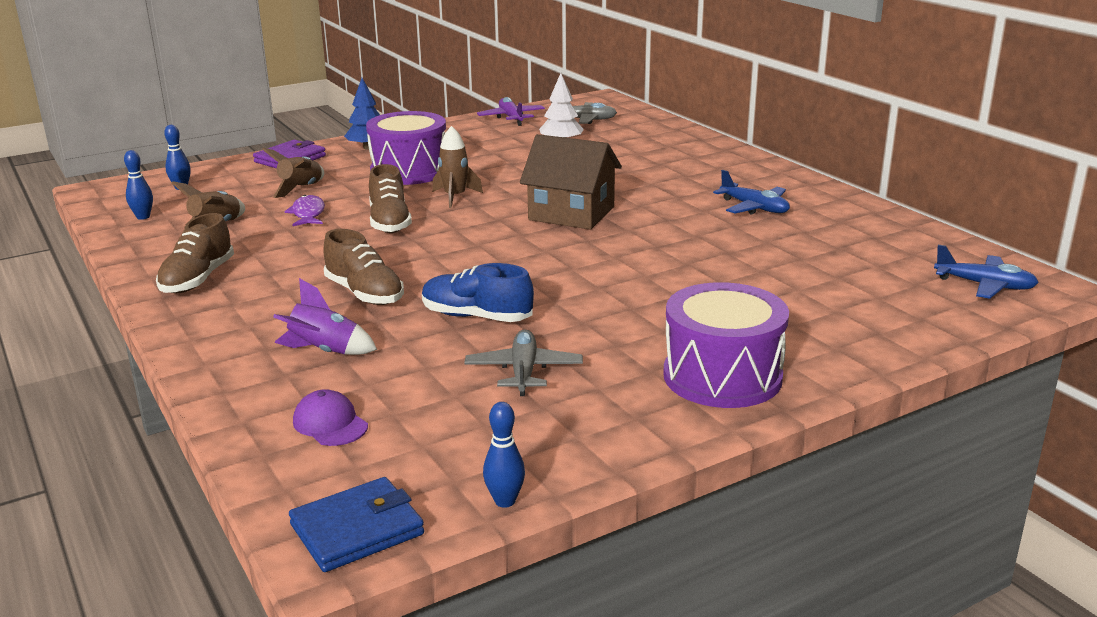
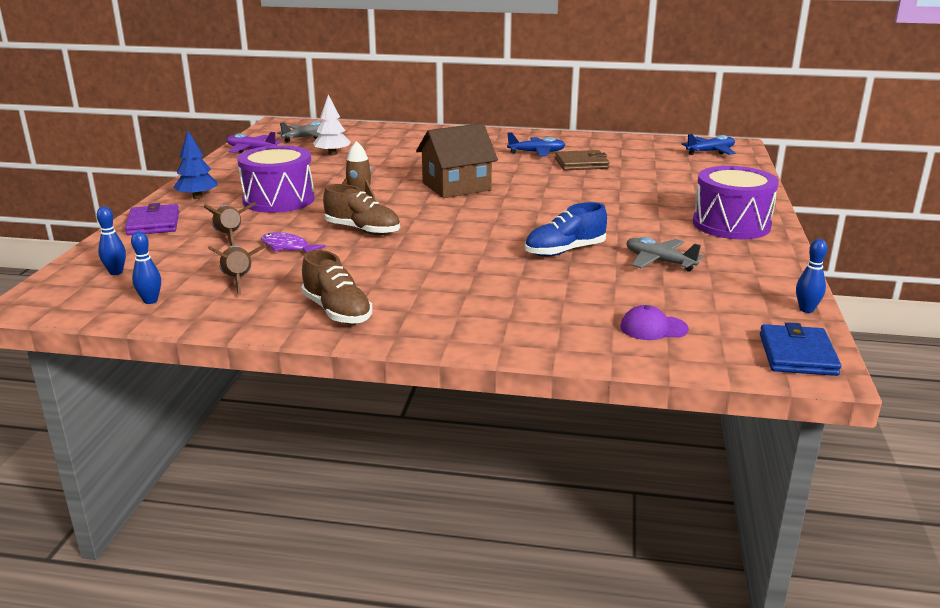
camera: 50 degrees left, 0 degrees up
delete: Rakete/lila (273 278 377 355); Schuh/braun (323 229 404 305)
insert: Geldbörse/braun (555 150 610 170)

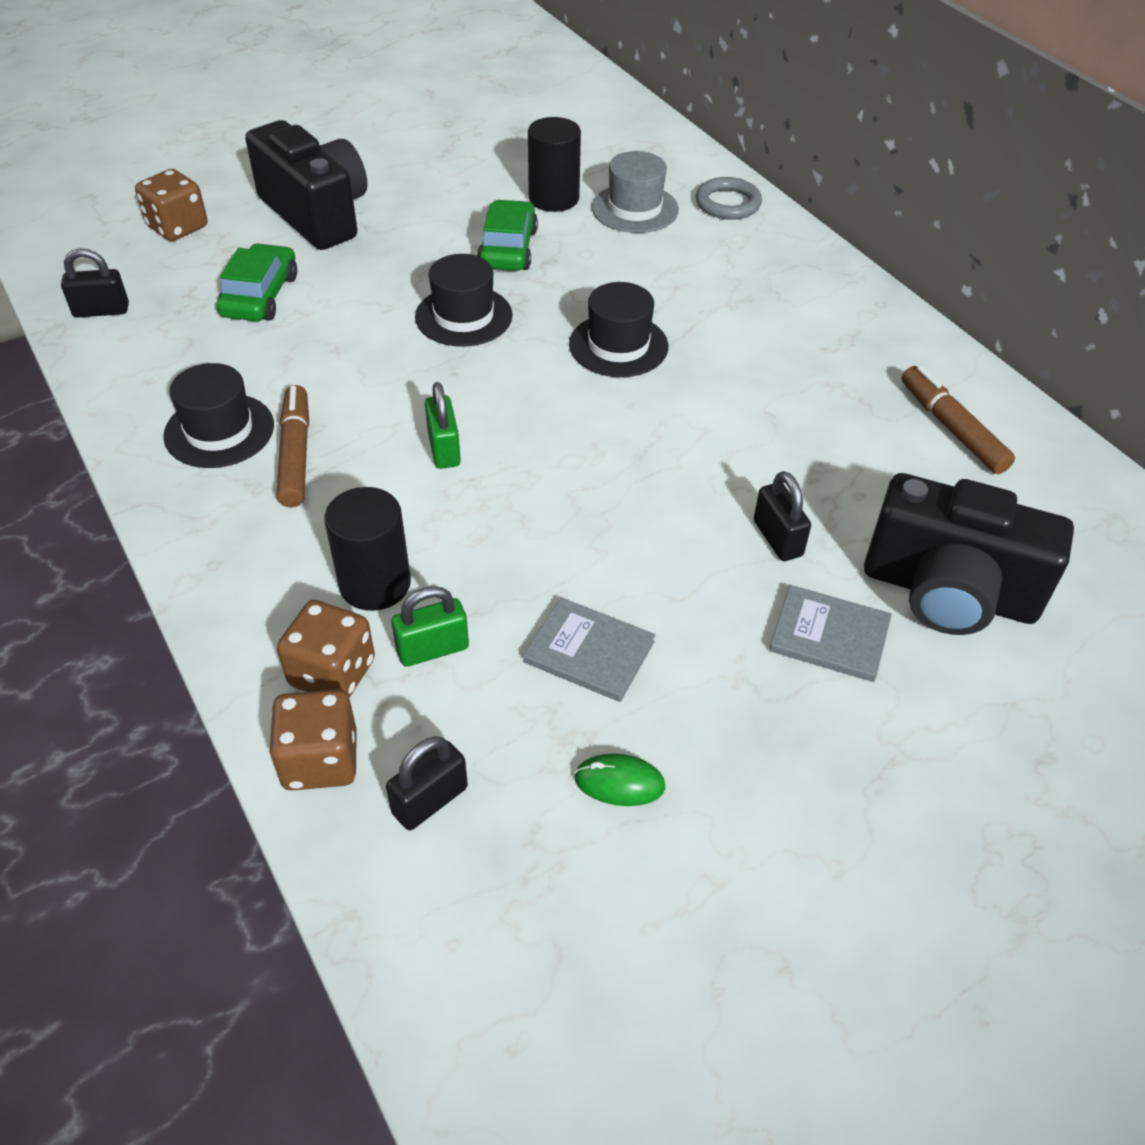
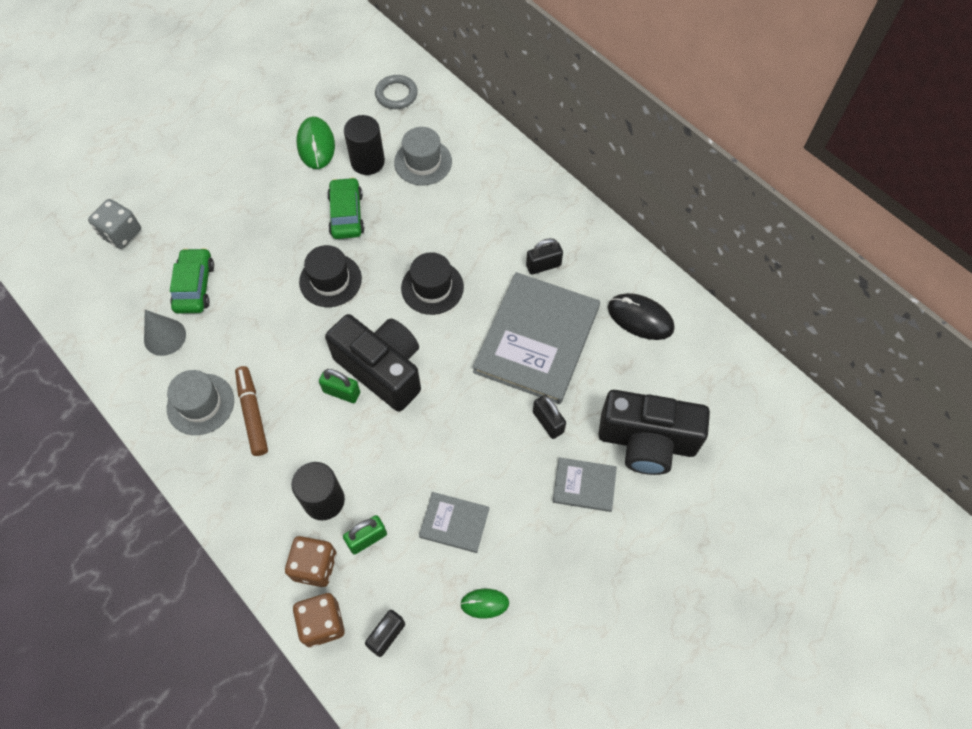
camera: 10 degrees left, 15 degrees up
insert: Kegel/grau (144 310 186 356); Computermaus/grün (297 117 335 169); Buch/grau (473 272 600 404)
move: Vorhängeschloss/schwarz (61 248 129 318) to (526 238 563 275); Kamera/schwarz (245 120 367 250) to (325 314 421 412); Ring/grau (696 177 762 220) to (375 75 418 109)
replace: Filzstift/braun (902 366 1015 474) to Computermaus/schwarz (608 293 674 340)
recolor: Spielwürfel/braun (135 169 208 241) to Spielwürfel/grau (88 199 141 249); Hut/schwarz (163 363 274 468) to Hut/grau (167 370 234 435)
rotate: Vorhängeschloss/grün (425 382 461 469) = (319 369 360 403) 45 degrees counterclockwise

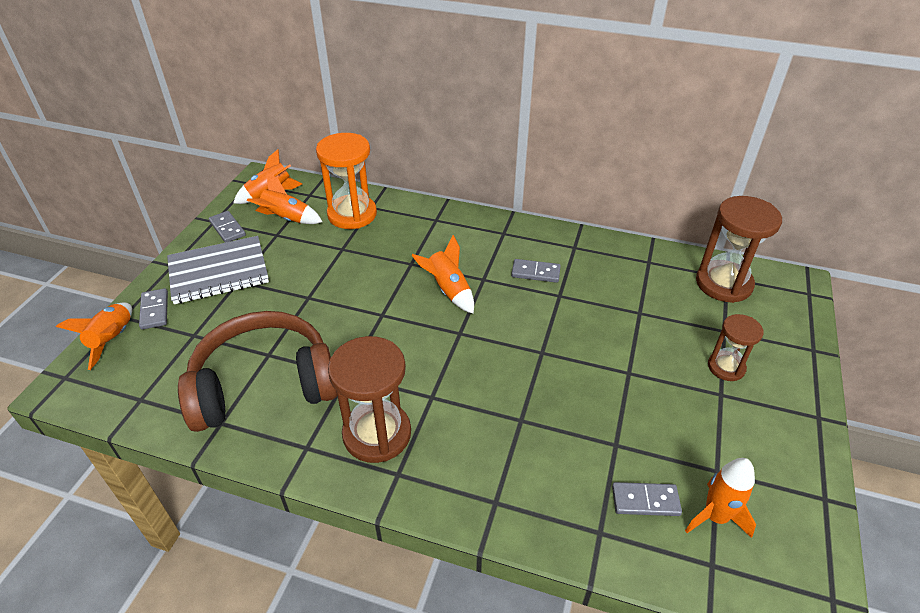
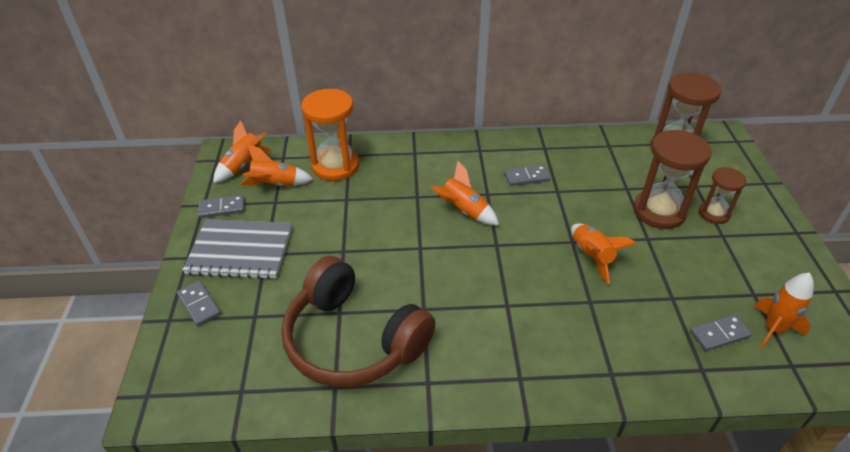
camera: 20 degrees left, 0 degrees up
move: Rakete/orange (56 302 132 370) to (571 223 637 284); Sanduhr/braun (328 336 411 463) to (634 130 711 229)
rotate: Notizbuch/grau (167 236 269 304) = (182 219 292 279) 45 degrees clockwise; Kopfhörer/braun (178 311 337 432) = (281 256 435 387) 105 degrees counterclockwise; Dominostein/grau (209 211 246 243) = (198 195 244 218) 45 degrees counterclockwise

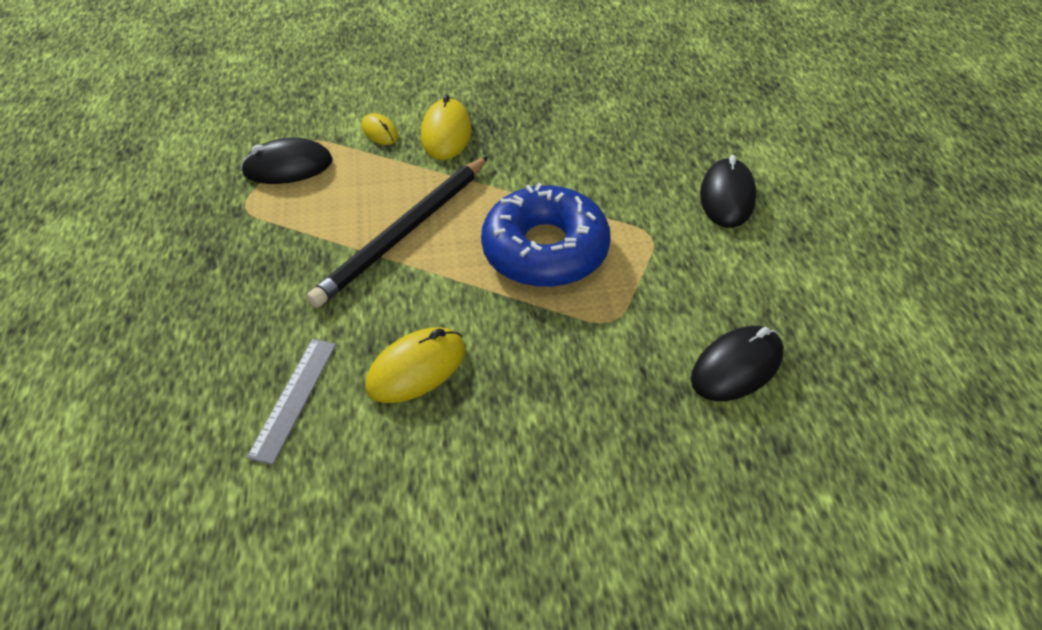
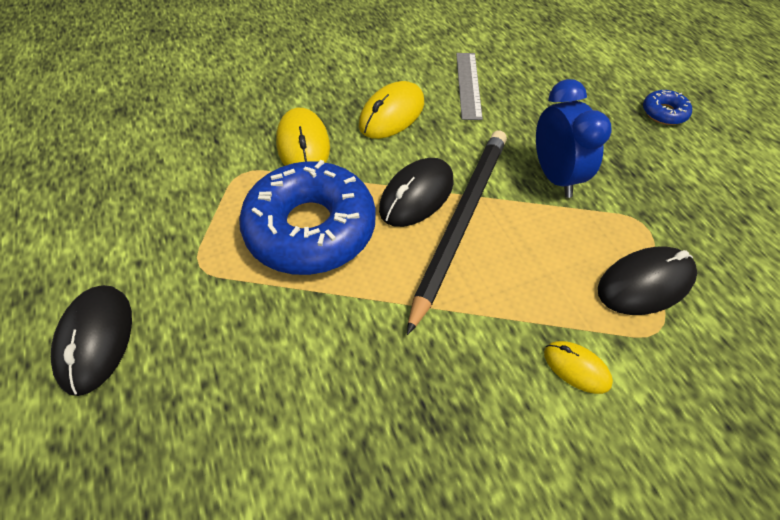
camera: 165 degrees right, 5 degrees up
insert: Wecker/blau (536 79 612 198); Donut/blau (643 90 692 125)
move: Computermaus/gelb (421 94 472 160) to (276 108 330 166); Computermaus/schwarz (691 326 784 401) to (379 158 454 227)

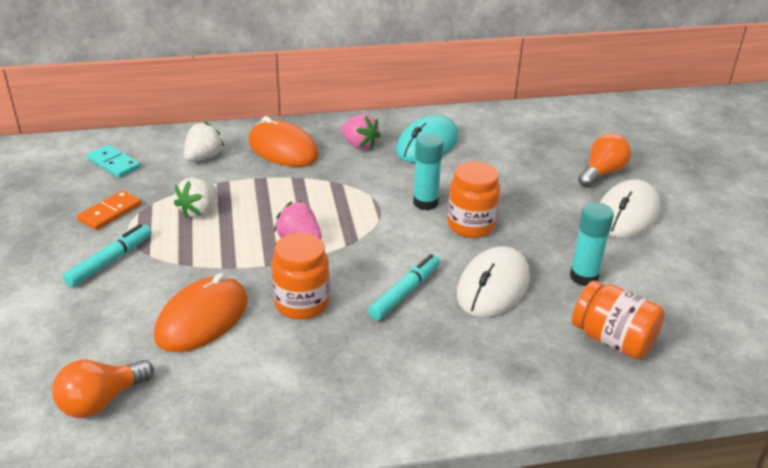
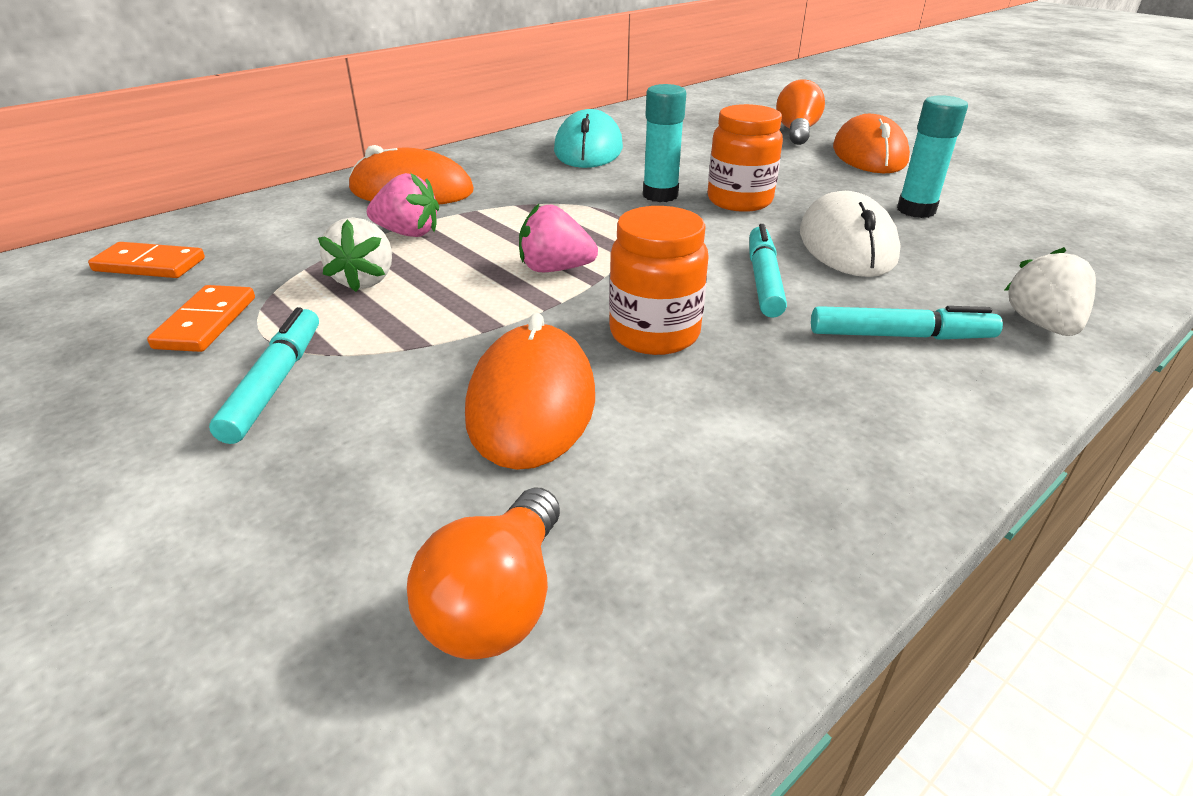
camera: 30 degrees left, 0 degrees up
delete: Einmachglas/orange (572 281 665 360)
insert: Filzstift/türkis (811 306 1003 340)
move: Erdbeere/weiß (183 122 225 162) to (1005 247 1096 336); Erdbeere/rosa (341 114 381 150) to (367 173 439 237)
recolor: Dominostein/türkis (87 145 141 178) to Dominostein/orange (88 242 205 278); Computermaus/weiß (600 180 661 238) to Computermaus/orange (833 114 910 173)

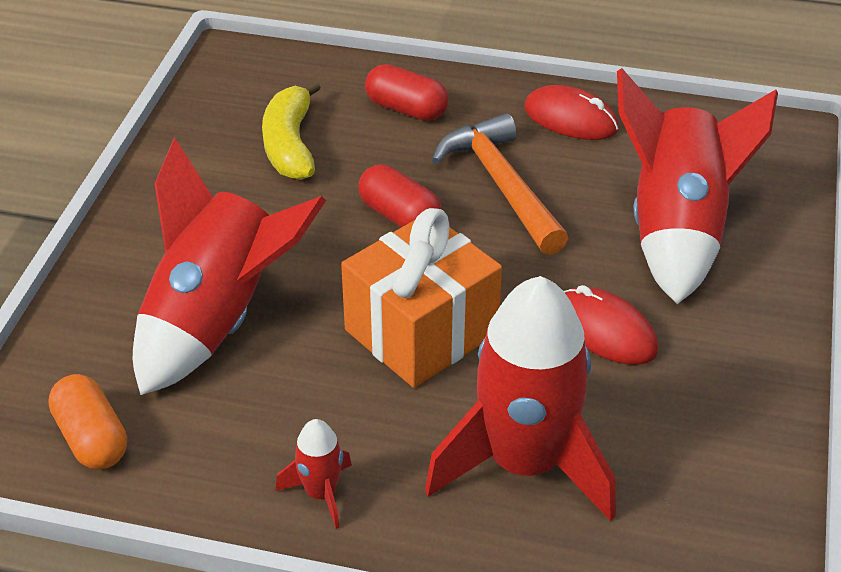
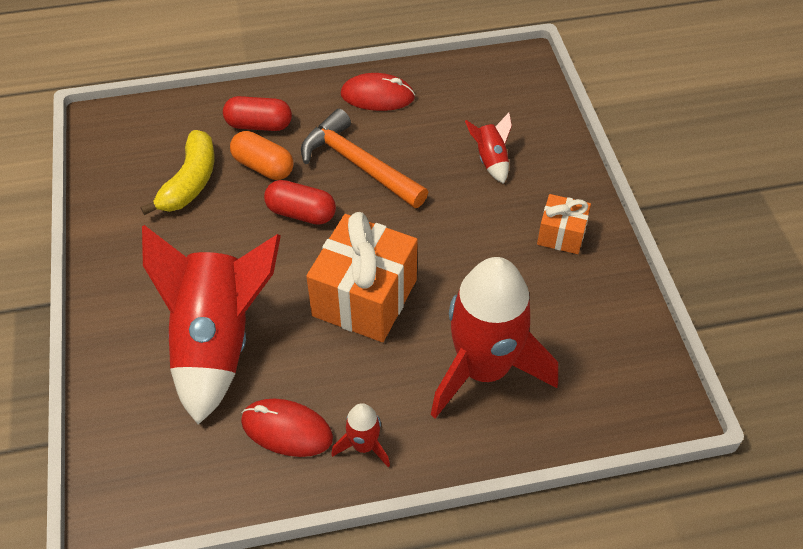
camera: 25 degrees left, 10 degrees up
insert: Geschenk/orange (537 194 591 254)
move: Kapsel/orange (48 374 127 469) to (230 131 294 180); Computermaus/rot (564 285 658 365) to (241 398 333 457)
rotate: Banane/gelb (262 80 321 180) = (141 130 215 215) 135 degrees counterclockwise
resize: Rakete/rot (617 68 778 304) = (465 113 512 184) x0.43

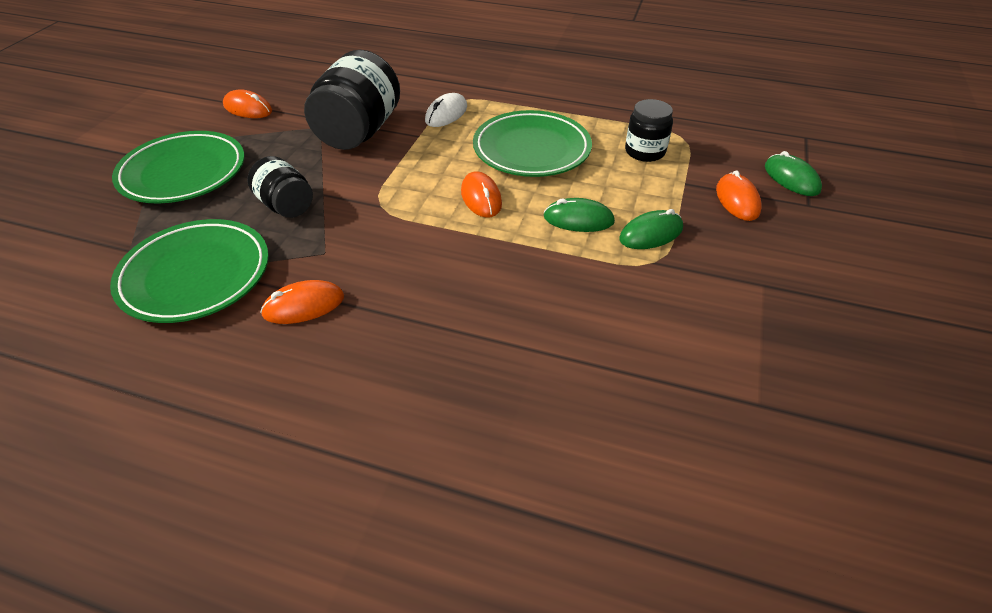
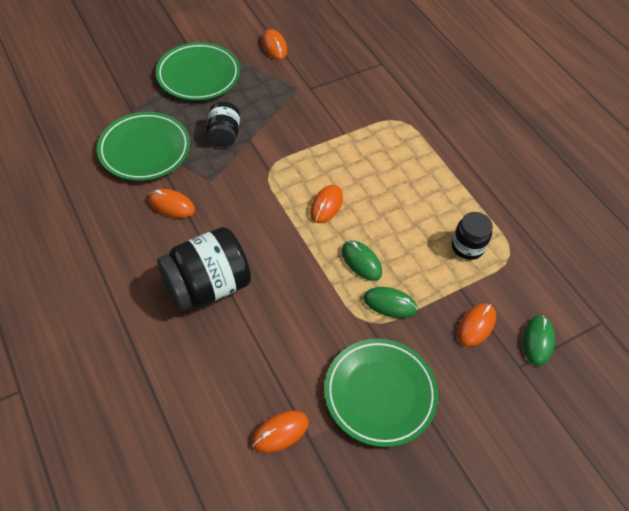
camera: 40 degrees right, 10 degrees up
delete: Computermaus/weiß (425 93 467 127)
insert: Computermaus/orange (252 411 309 453)
move: Einmachglas/schwarz (304 50 400 150) to (157 227 251 311); Teller/grün (473 110 592 177) to (324 339 438 447)

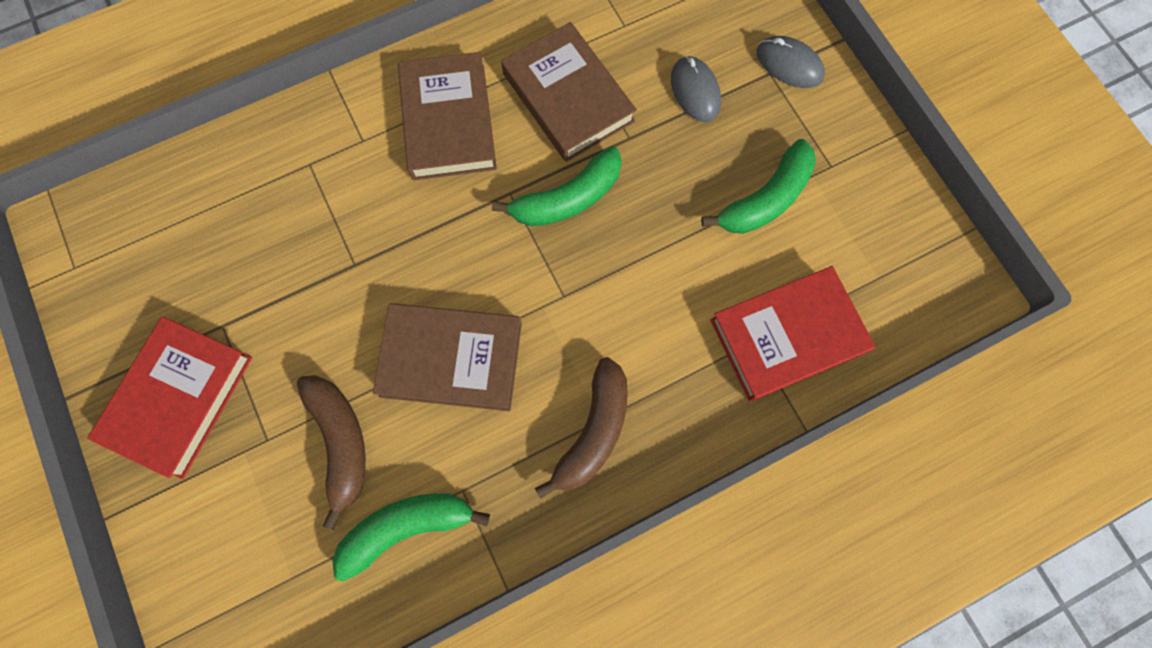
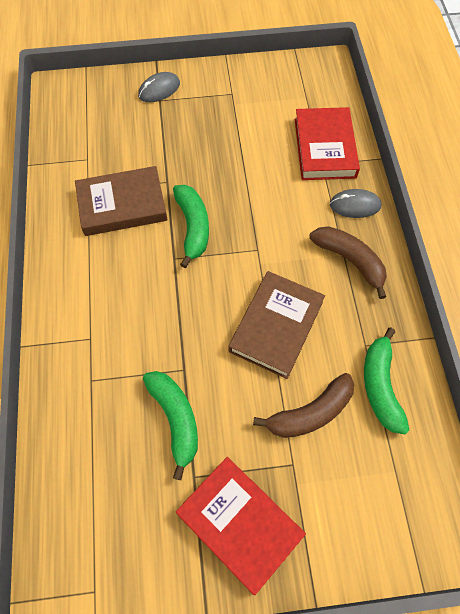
camera: 70 degrees left, 10 degrees down
delete: Buch/braun (398 52 497 180)
move: Computermaus/grau (671 56 721 122) to (330 189 382 218); Banane/grün (701 139 816 234) to (143 371 198 480)
rotate: Banane/braun (297 375 366 530) = (253 373 354 438) 150 degrees clockwise

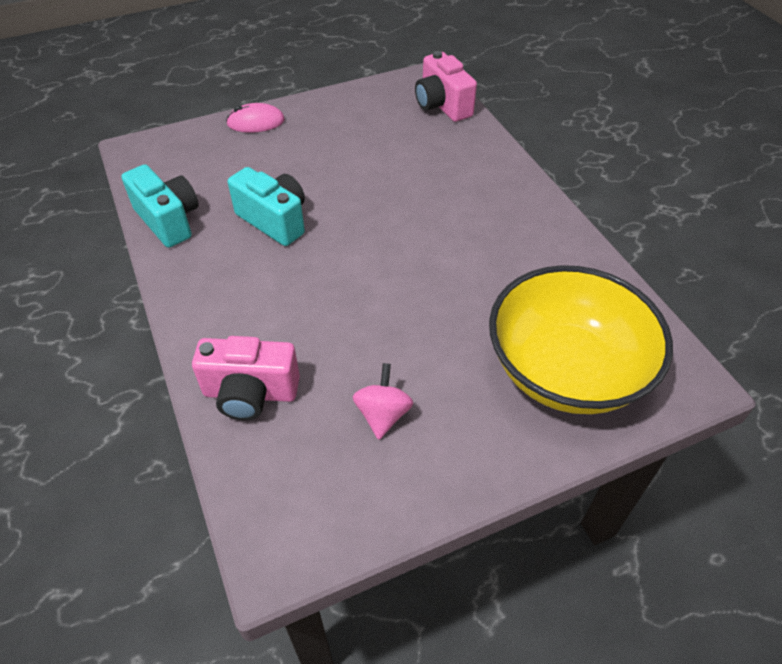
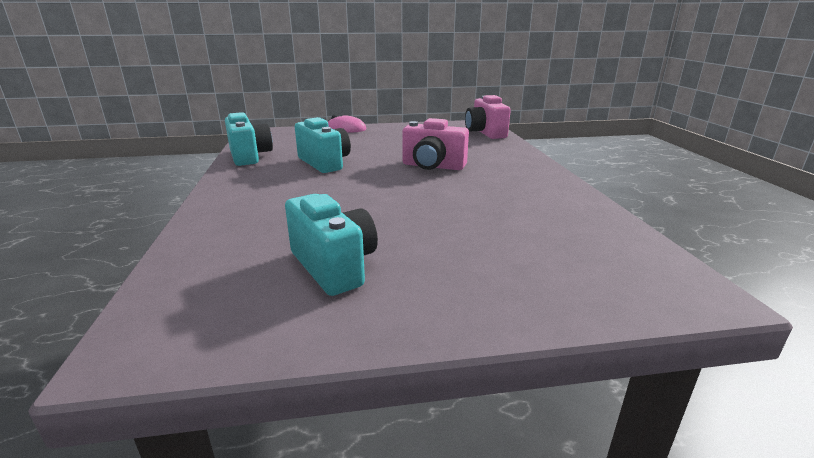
camera: 15 degrees right, 25 degrees down
delete: Schüssel/gelb (489 265 673 414)
move: Kamera/rosa (192 336 300 420) to (402 118 469 170)
replace: Kreisel/rosa (353 363 413 440) to Kamera/türkis (285 194 378 296)

